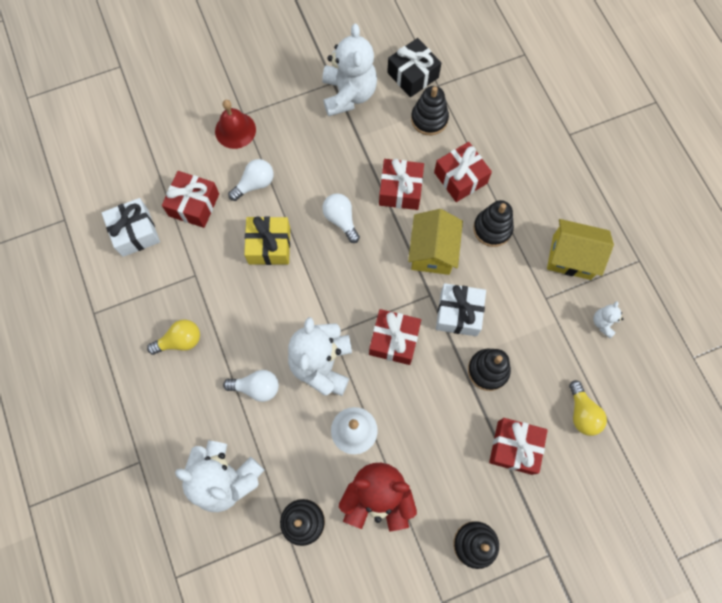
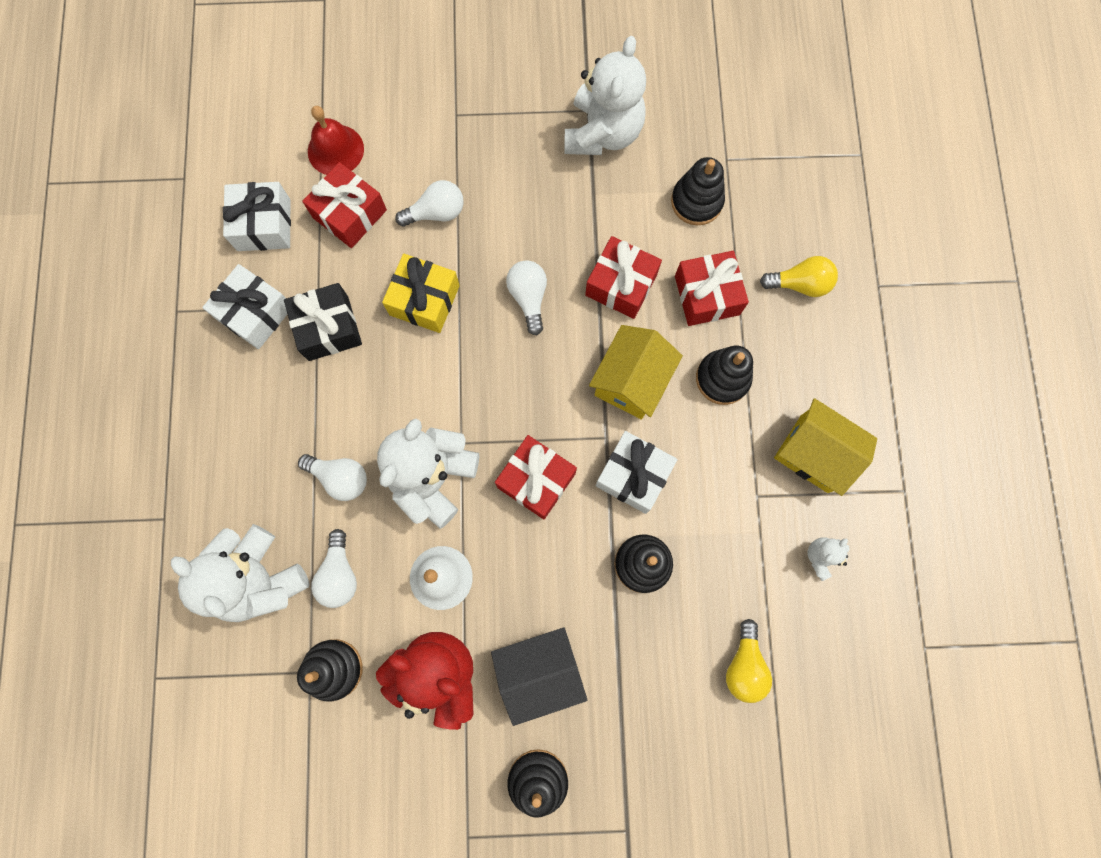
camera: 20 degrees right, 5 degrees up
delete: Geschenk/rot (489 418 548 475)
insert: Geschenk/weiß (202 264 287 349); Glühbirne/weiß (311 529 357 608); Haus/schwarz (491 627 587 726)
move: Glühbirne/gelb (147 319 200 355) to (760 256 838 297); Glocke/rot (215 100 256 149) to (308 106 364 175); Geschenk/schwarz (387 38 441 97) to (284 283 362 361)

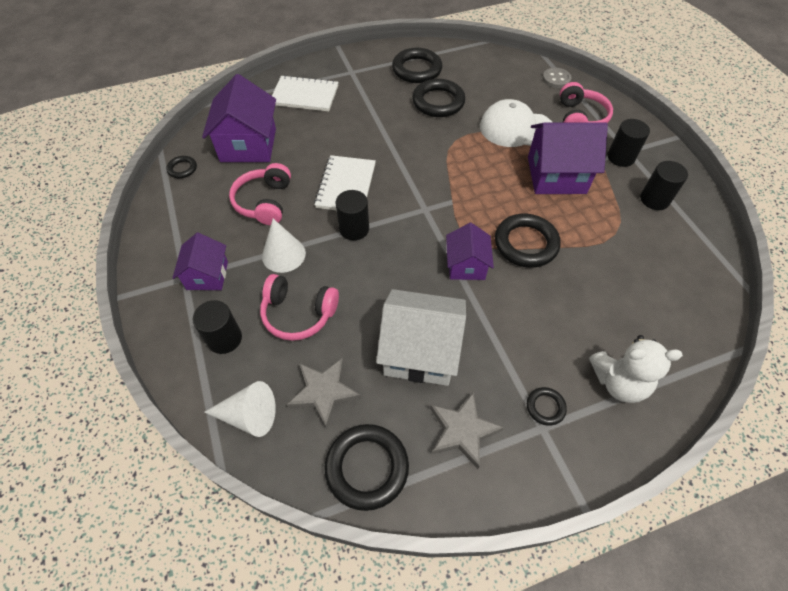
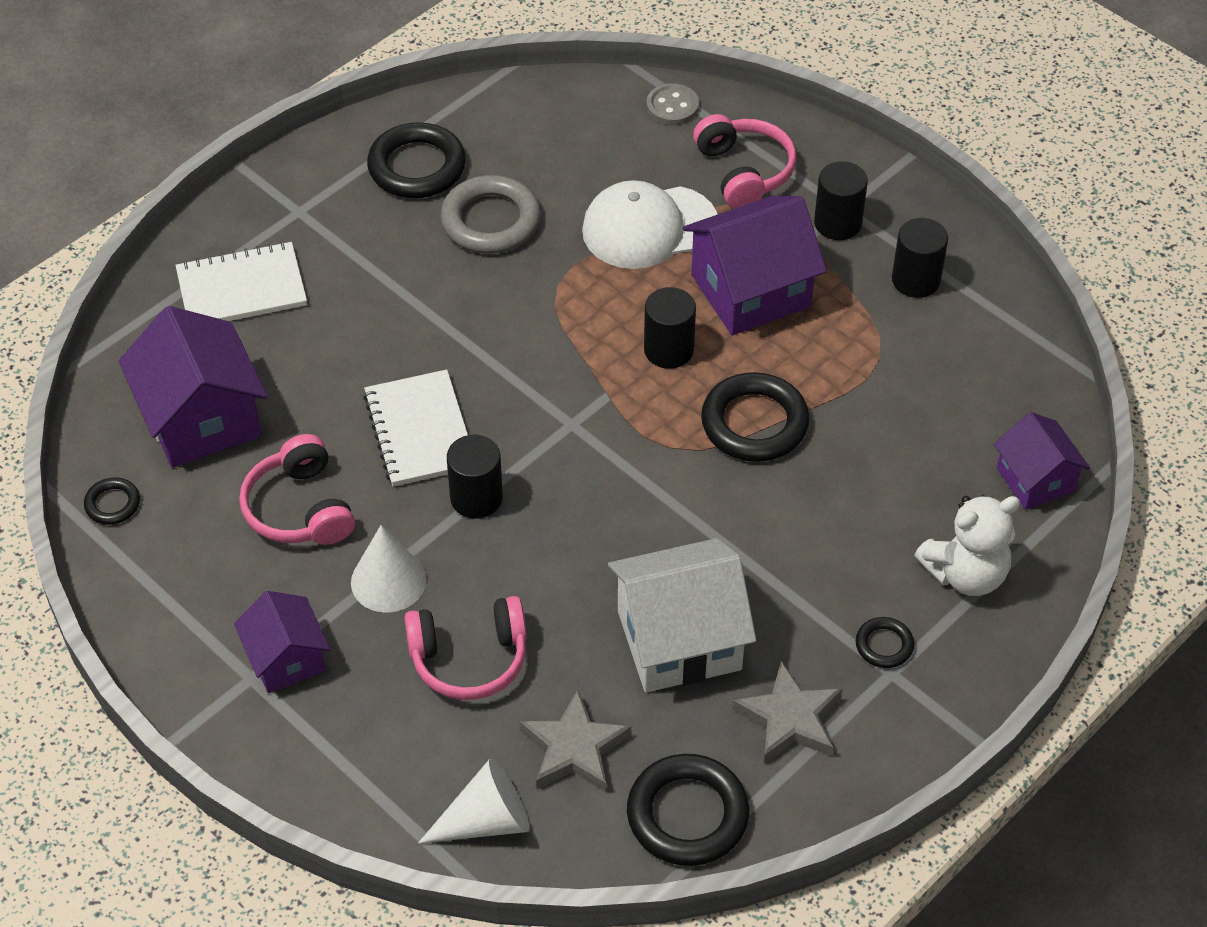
camera: 25 degrees left, 5 degrees down
move: Vollzylinder/schwarz (192 300 242 354) to (644 287 696 369); Haus/lila (446 223 494 280) to (994 412 1090 510)
recolor: Ring/schwarz (412 79 465 117) to Ring/grau (440 175 541 254)

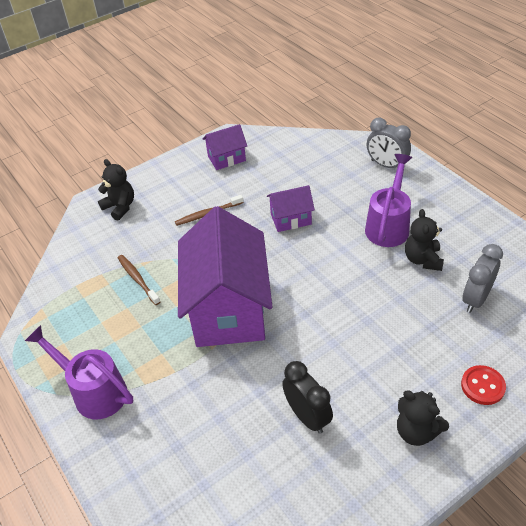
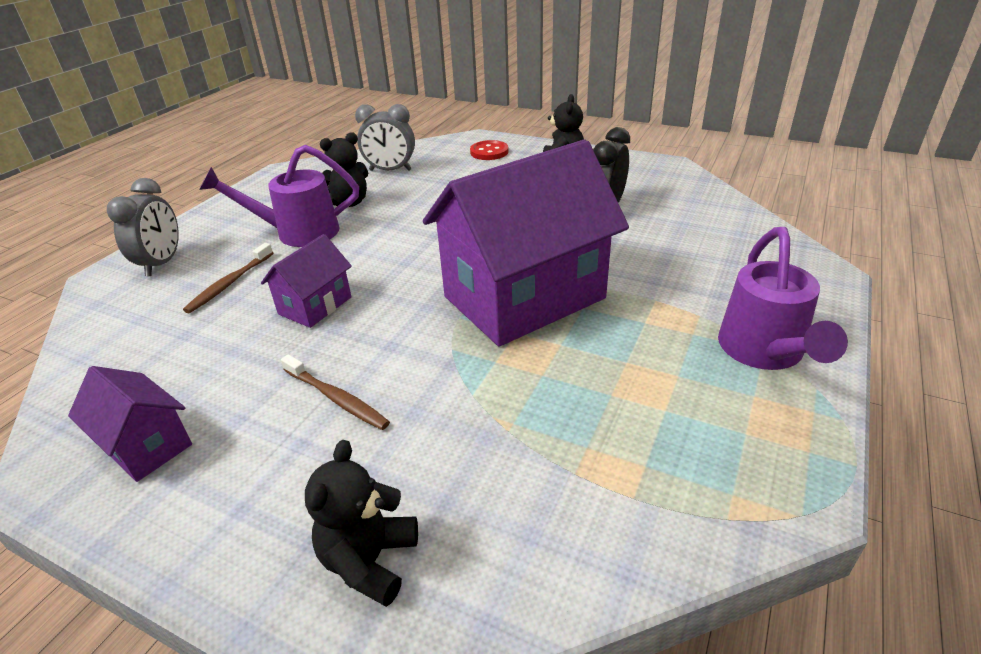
camera: 120 degrees left, 10 degrees down
move: Zahnbürste/braun (118 255 160 305) to (183 243 273 313)
rotate: Haus/lila (267 185 315 232) = (261 234 352 328) 75 degrees clockwise

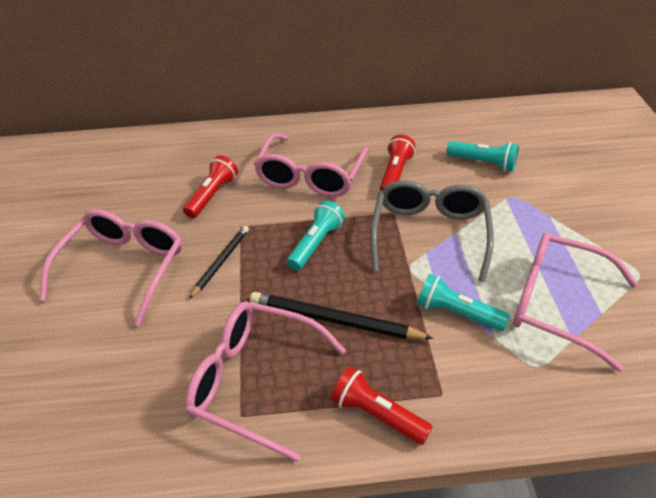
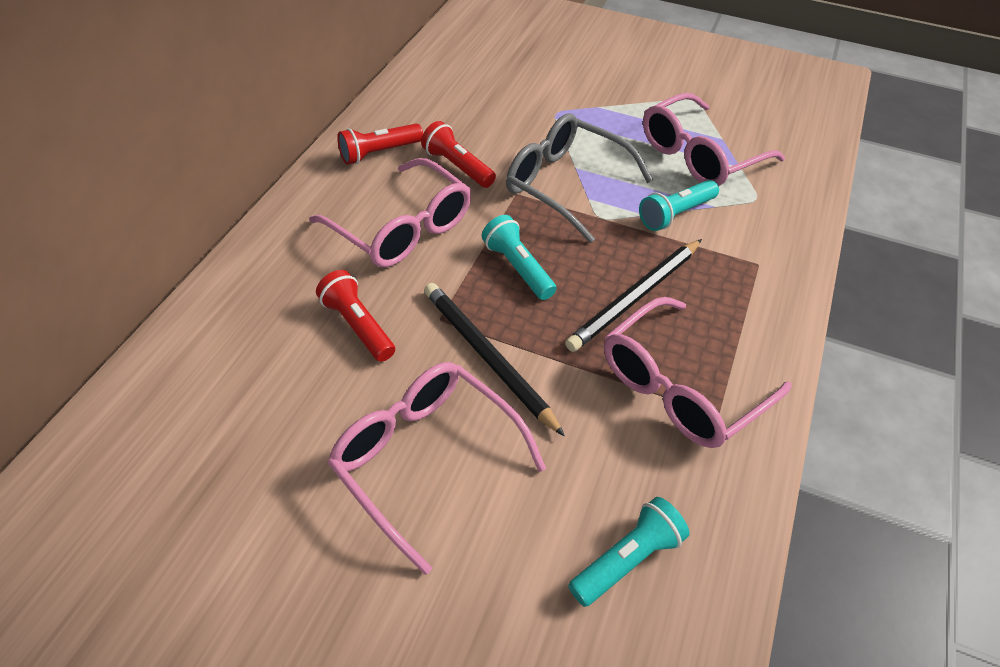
camera: 65 degrees left, 5 degrees up
move: Taschenlampe/rot (331 367 433 445) to (337 123 423 165); Taschenlampe/türkis (446 141 519 172) to (568 497 690 607)
resize: Bleistift/schwarz (189 226 249 299) = (424 283 565 436) x1.62

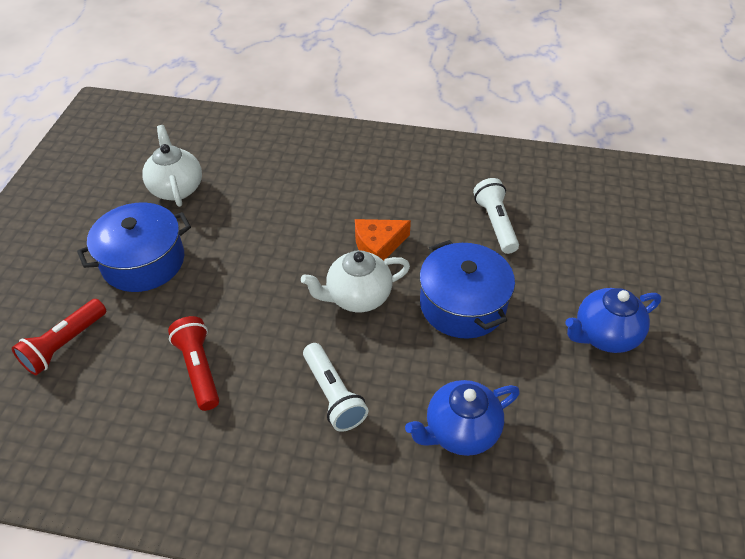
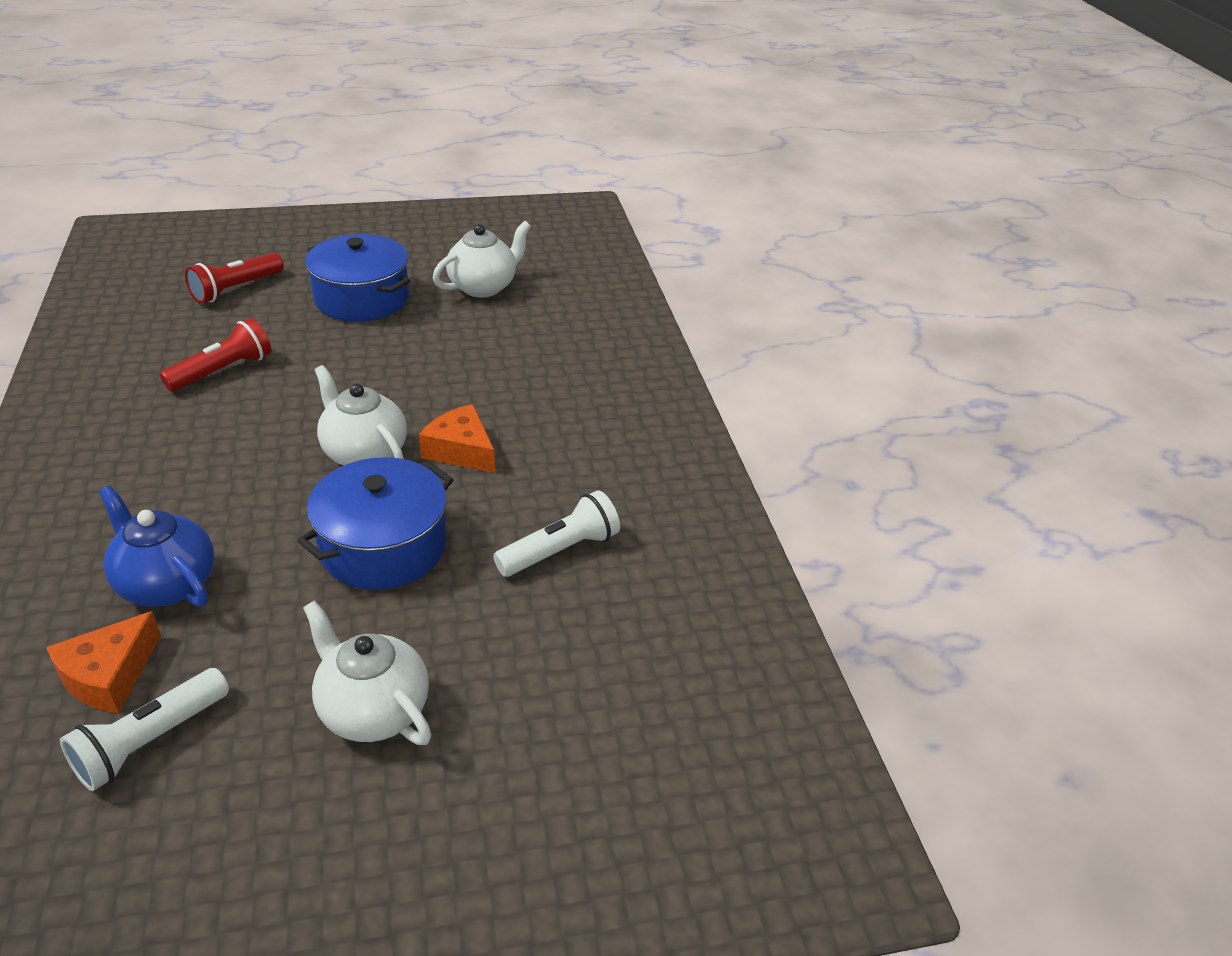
camera: 65 degrees right, 10 degrees down
insert: Käse/orange (46 611 161 713)
move: Taschenlampe/weiß (303 343 368 432) to (60 668 229 791)
recolor: Teekanne/blau (565 288 661 353) to Teekanne/weiß (303 600 431 745)
rotate: Taschenlampe/rot (12 299 106 375) = (185 253 284 304) 60 degrees counterclockwise

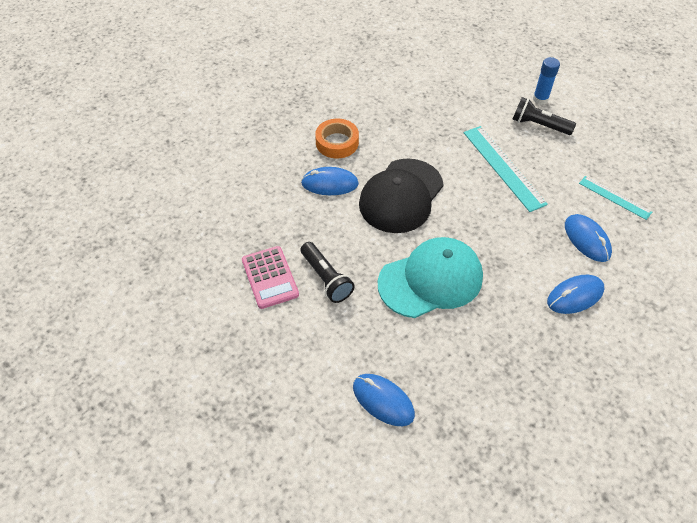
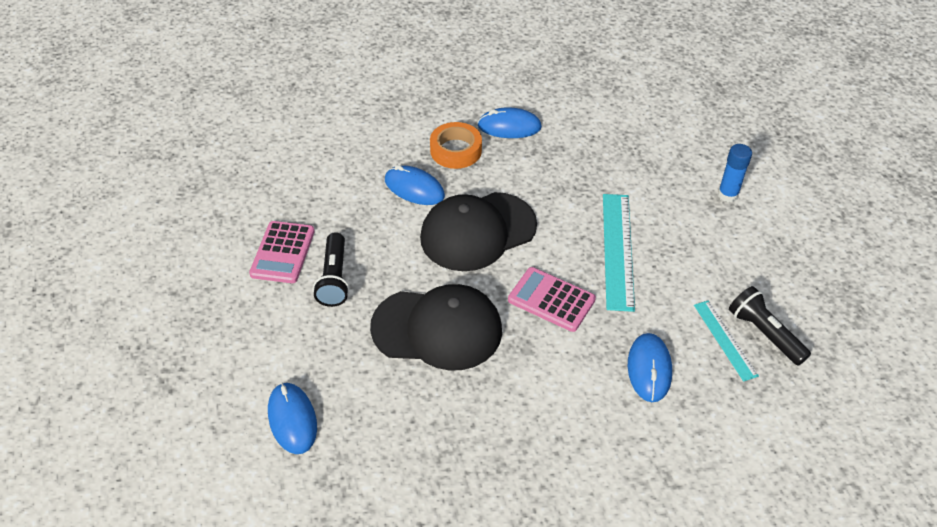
camera: 30 degrees right, 5 degrees down
insert: Taschenrechner/rosa (508 267 596 332)
move: Taschenlampe/schwarz (512 97 576 135) to (729 286 811 366); Computermaus/blau (547 275 604 314) to (477 107 542 138)
recolor: Kappe/türkis (378 237 483 318) to Kappe/schwarz (370 284 502 371)

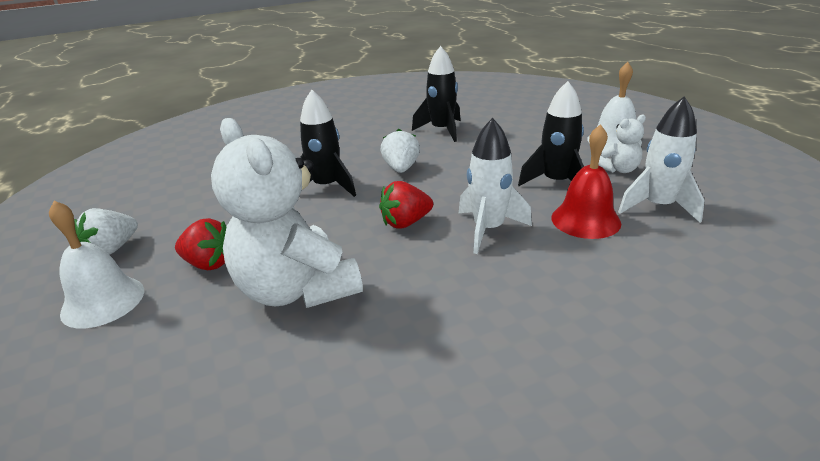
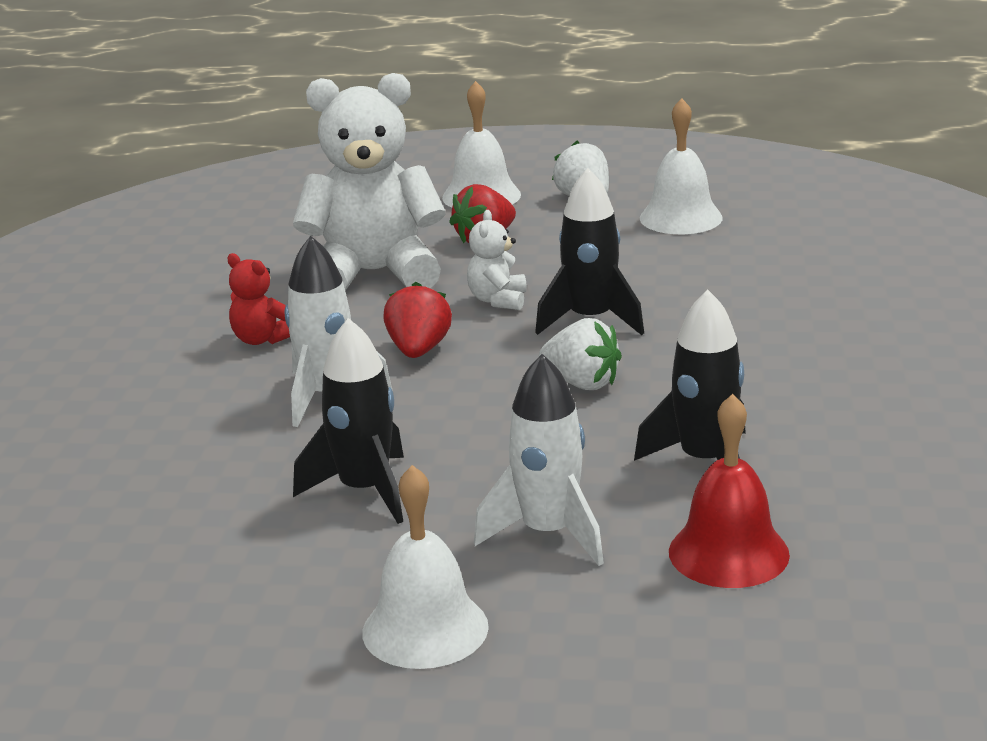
camera: 120 degrees right, 5 degrees down
insert: Teddybär/rot (227 253 290 345); Glocke/weiß (640 98 723 234)
move: Glocke/rot (551 124 621 239) to (669 394 790 588); Teddybär/weiß (599 115 646 173) to (467 210 527 310); Rakete/weiß (618 96 705 223) to (474 354 604 566)

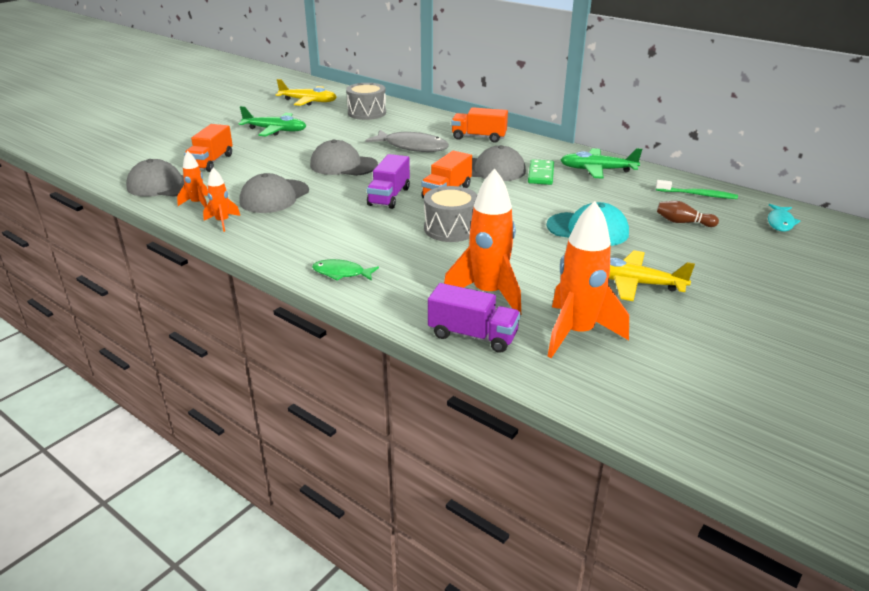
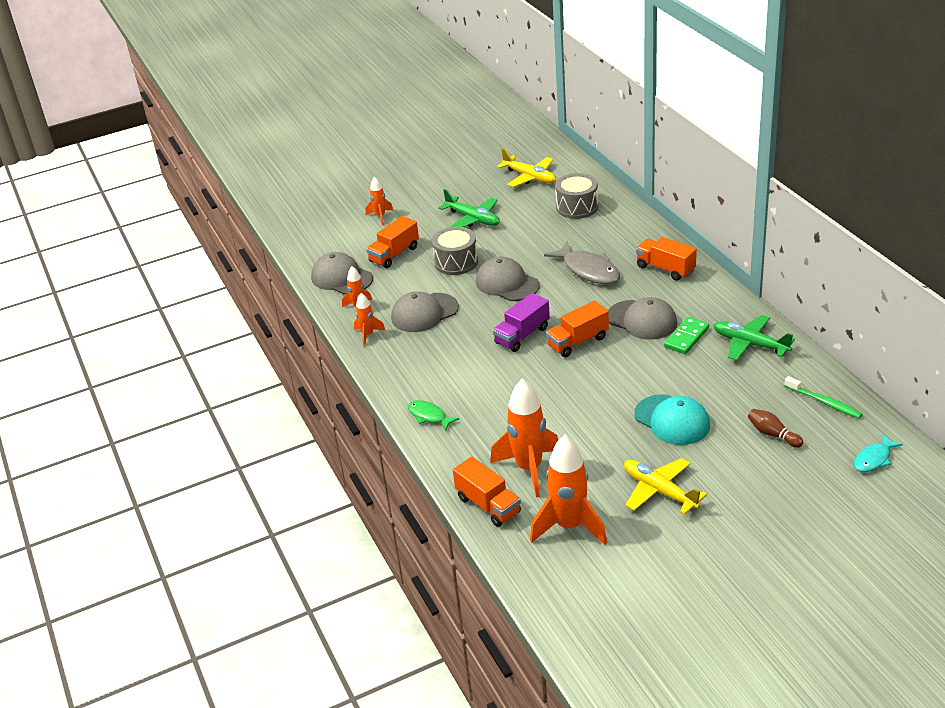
camera: 30 degrees right, 5 degrees up
insert: Rakete/orange (365 176 393 225)
move: Trommel/grau (424 186 477 242) to (432 227 478 275)
recolor: Lastwagen/lila (428 283 521 353) to Lastwagen/orange (453 457 521 527)

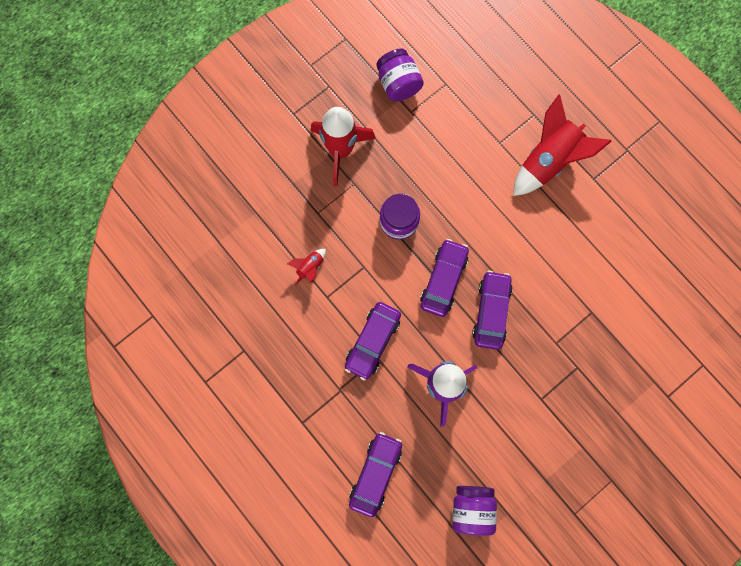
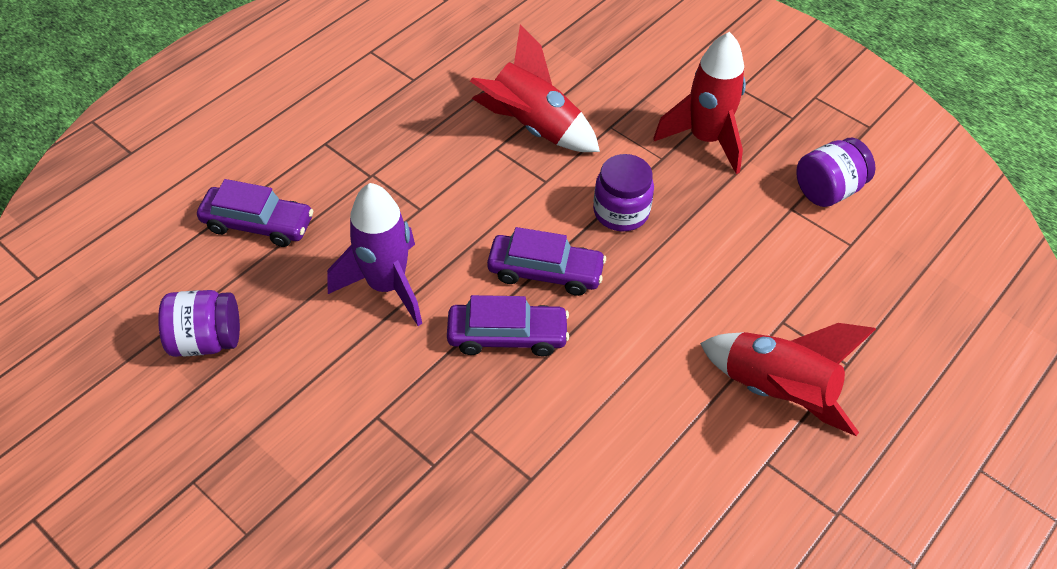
camera: 80 degrees right, 25 degrees down
delete: Auto/lila (345 302 401 381)
resize: Rakete/rot (287 249 326 286) = (470 25 600 152) x2.25

